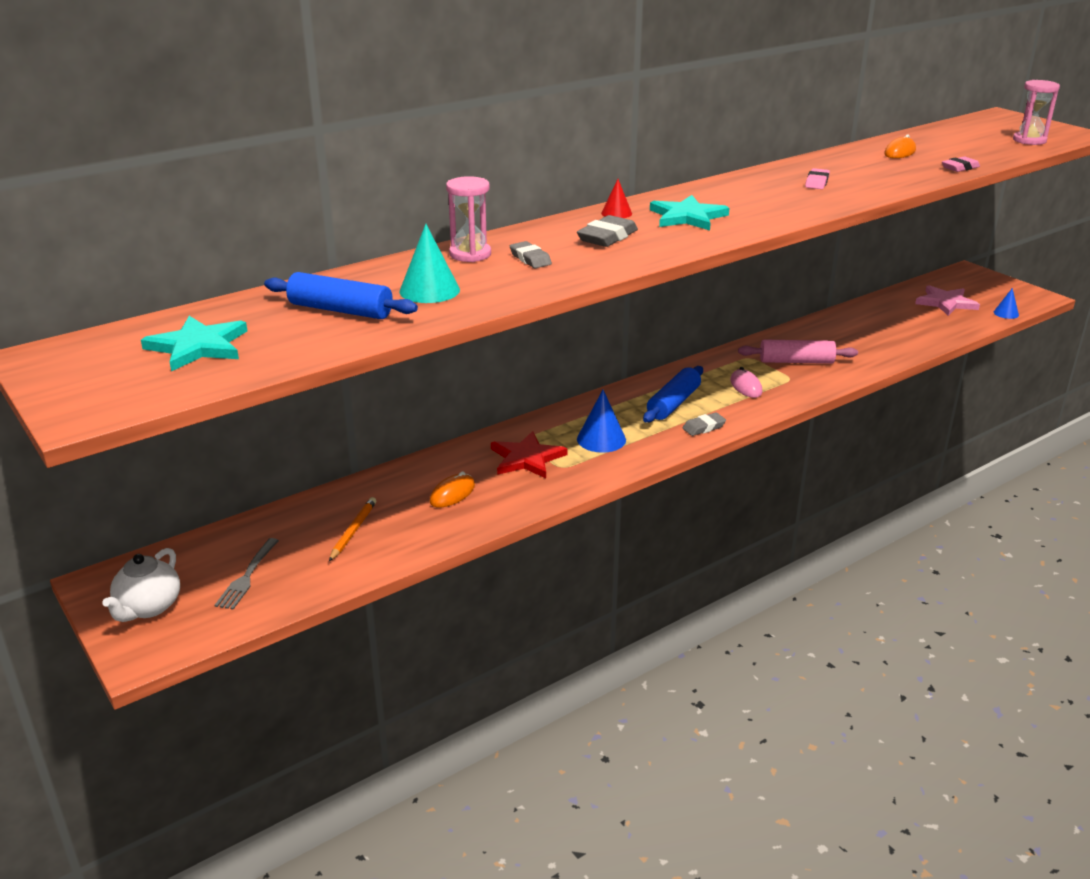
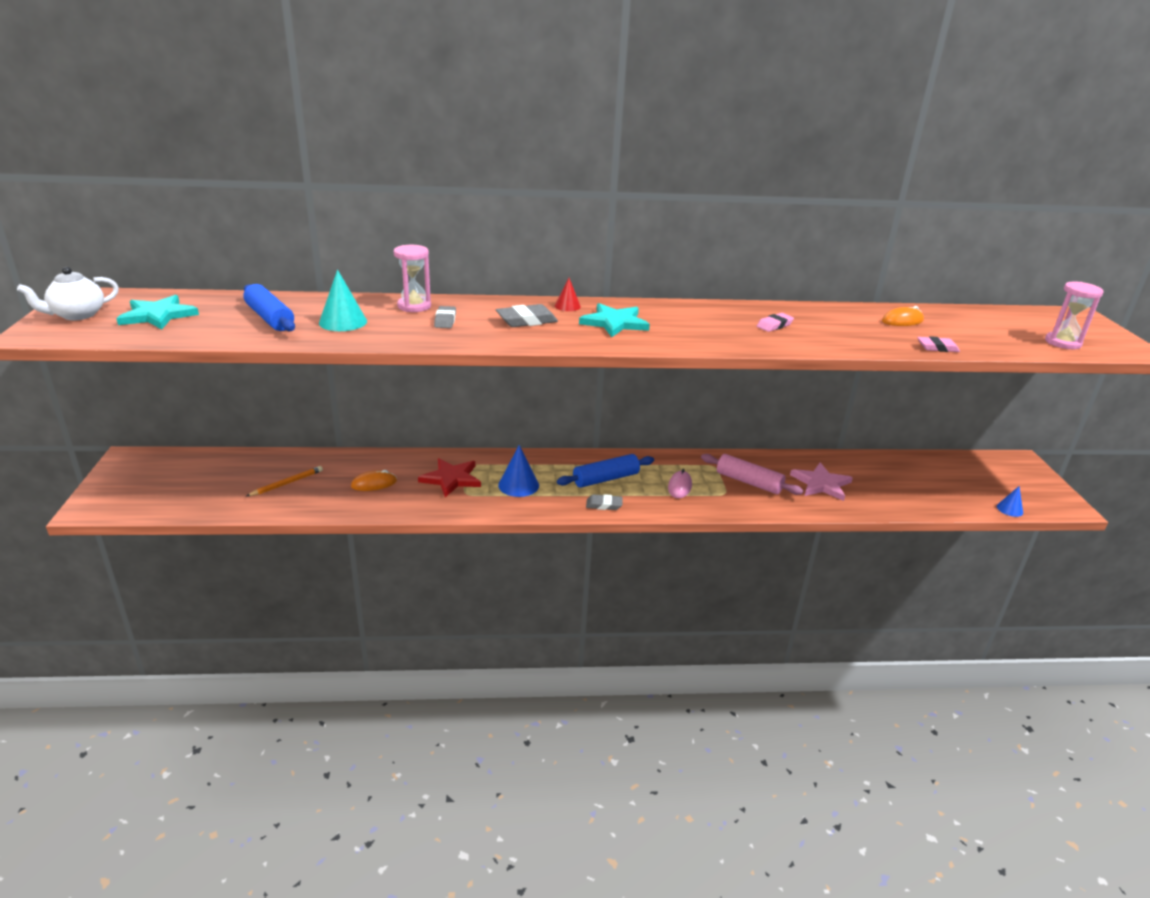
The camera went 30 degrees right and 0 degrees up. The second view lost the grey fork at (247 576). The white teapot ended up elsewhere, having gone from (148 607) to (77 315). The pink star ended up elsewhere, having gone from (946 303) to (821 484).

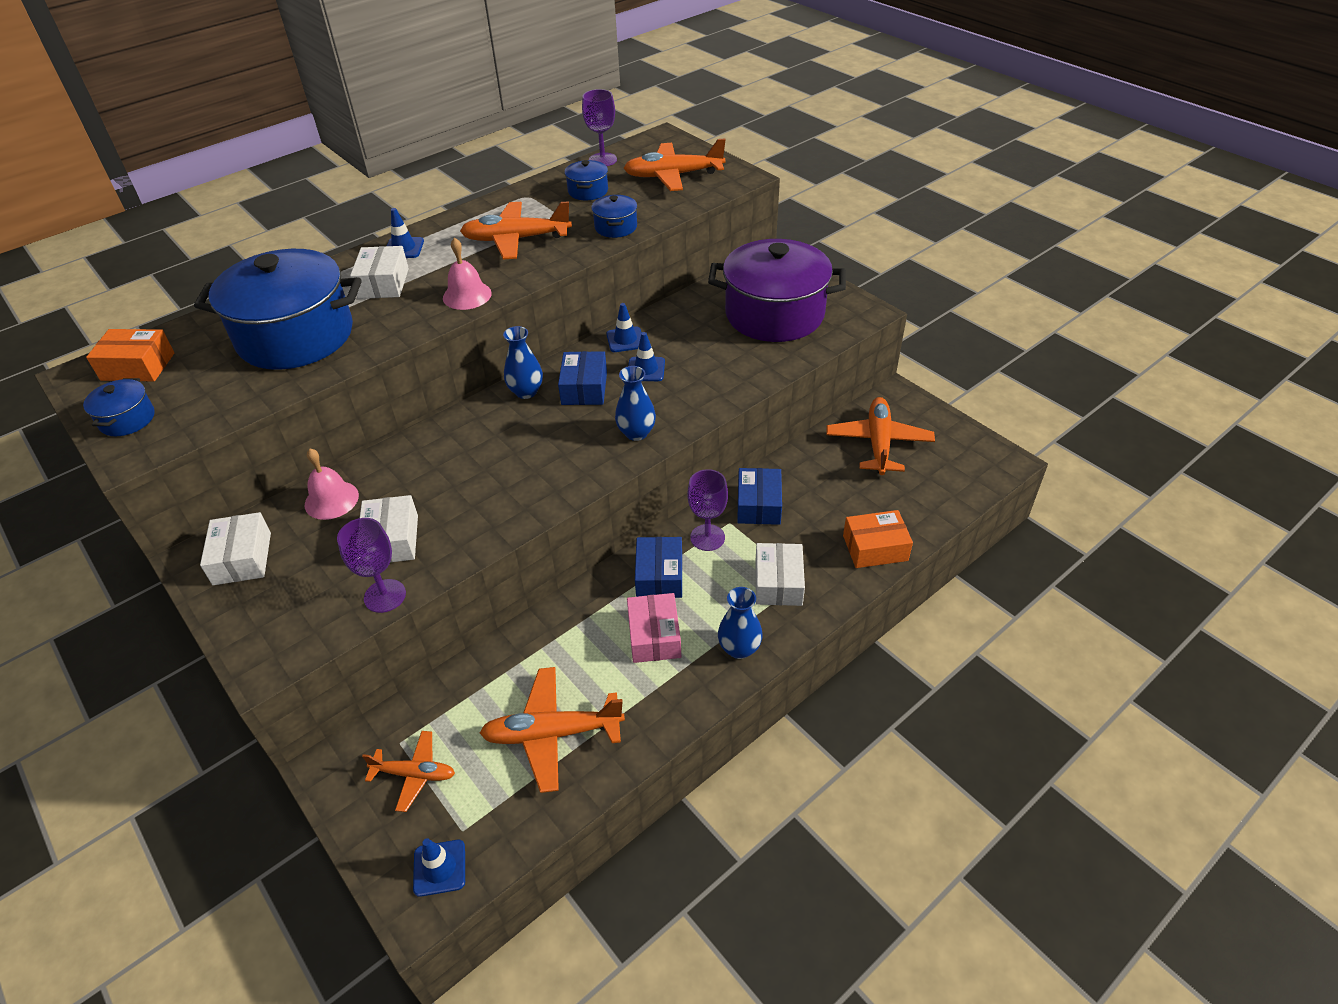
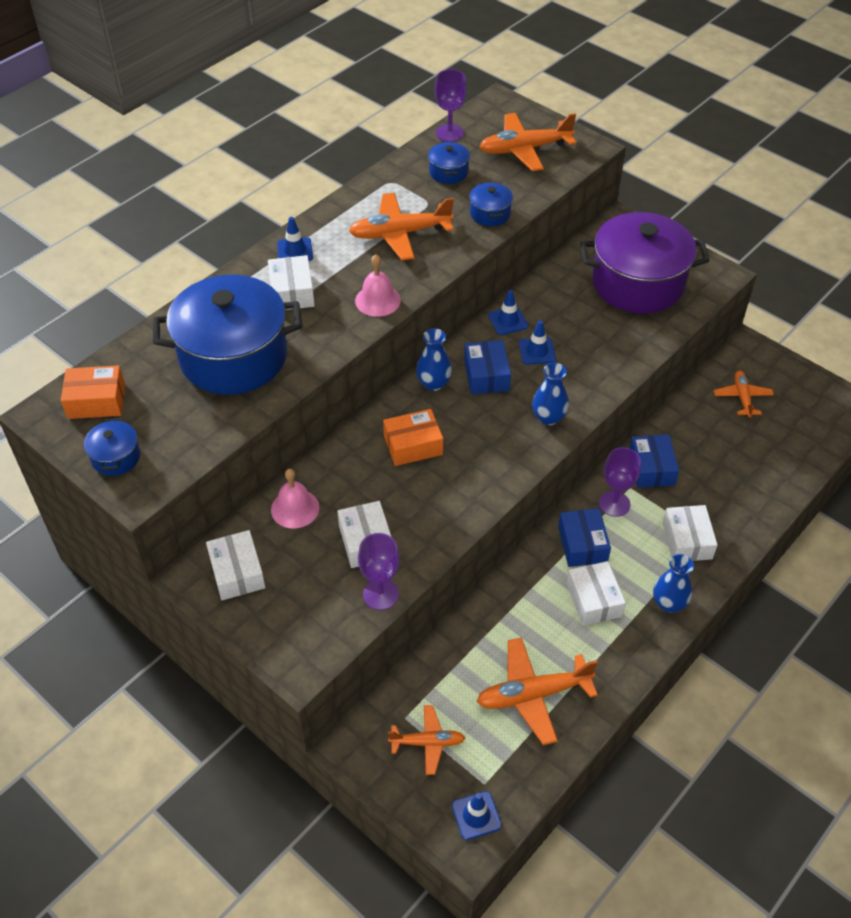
The camera went 10 degrees left and 5 degrees up. The orange box ended up elsewhere, having gone from (875 548) to (413 445). What was the pink box at (654 636) turned into the white box at (594 600). The size of the orange plane at (878 443) changed by a factor of 0.61.

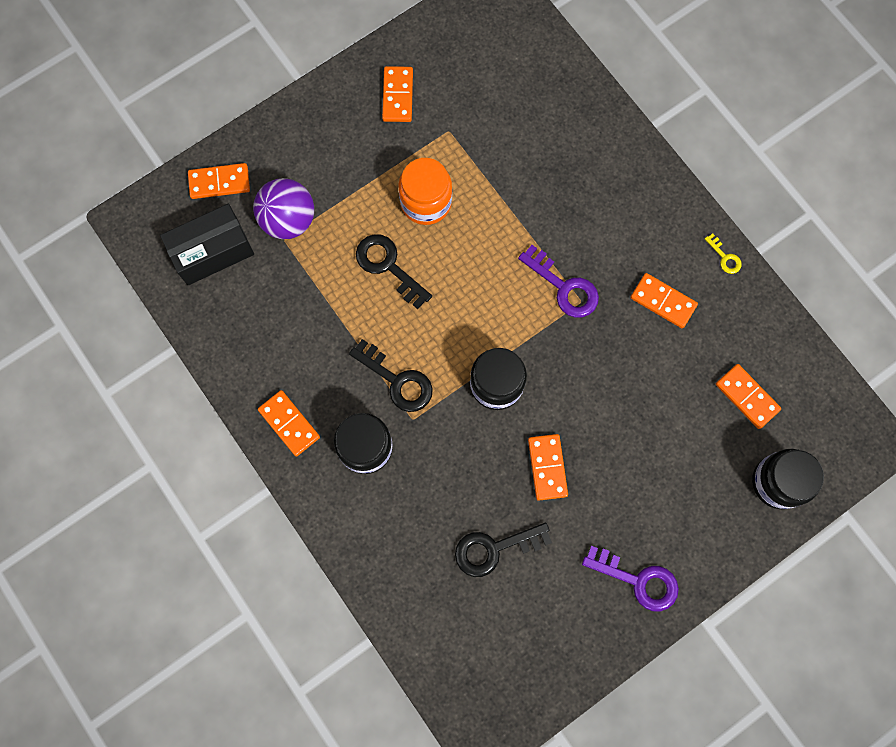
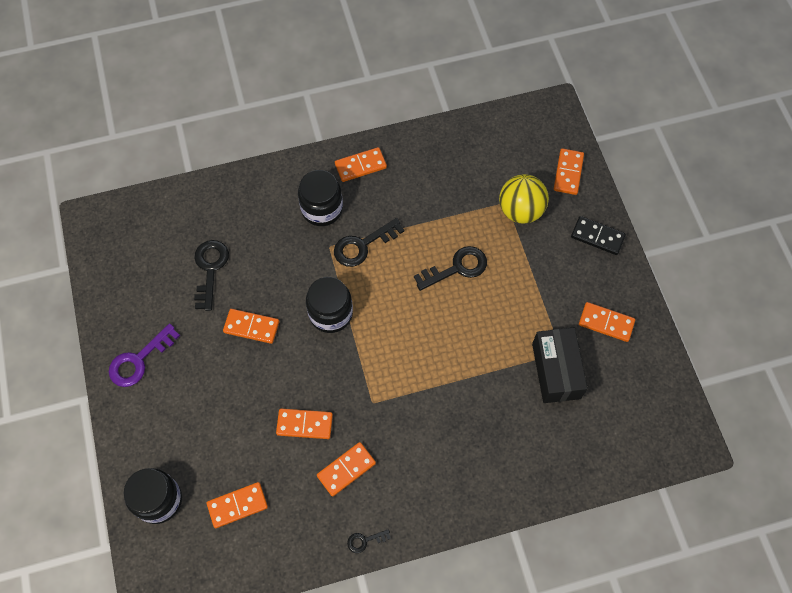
The camera went 110 degrees right and 10 degrees down. The second view lost the orange jar at (426 202). The second view lost the purple key at (564 287). The second view gained the orange domino at (304 424). The second view gained the black domino at (597 236). The black box ended up elsewhere, having gone from (212 252) to (556 371). What was the purple ball at (288 220) turned into the yellow ball at (520 210). What was the yellow key at (724 257) turned into the black key at (365 540).

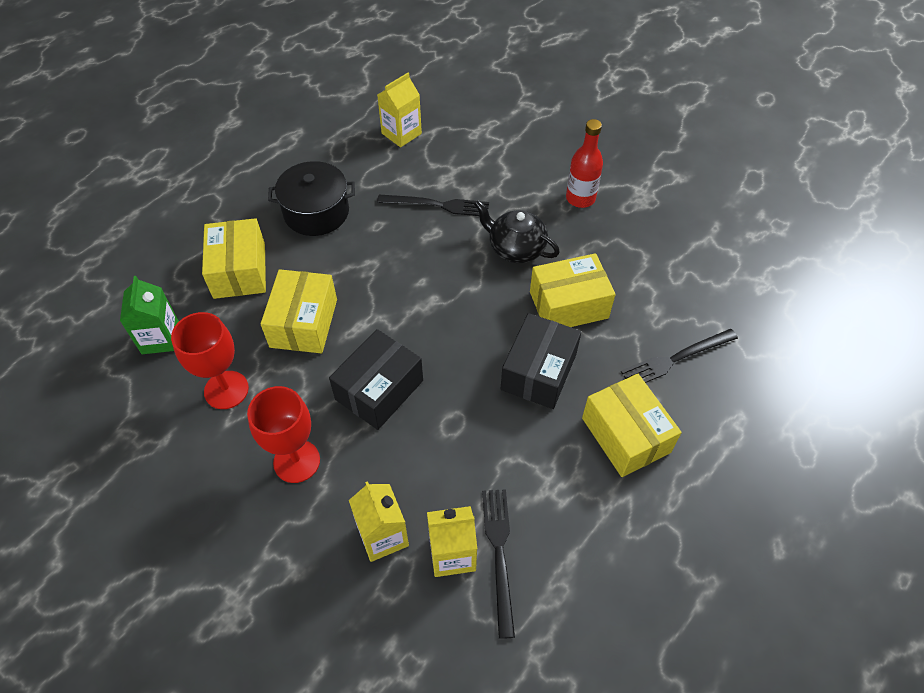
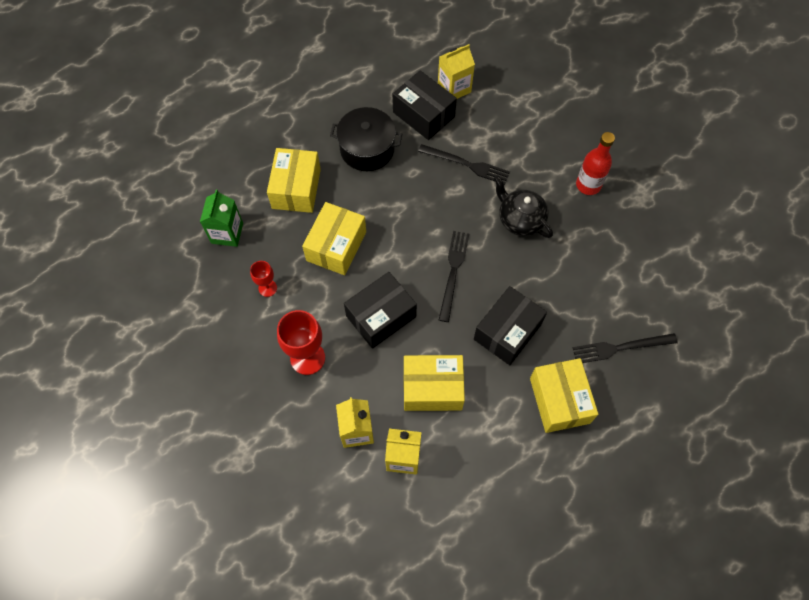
The camera went 15 degrees right and 10 degrees up. The second view gained the black box at (423 114). The black fork ended up elsewhere, having gone from (499 554) to (453 272). The yellow box ended up elsewhere, having gone from (568 305) to (432 388). The size of the red goblet at (226 390) changed by a factor of 0.55.

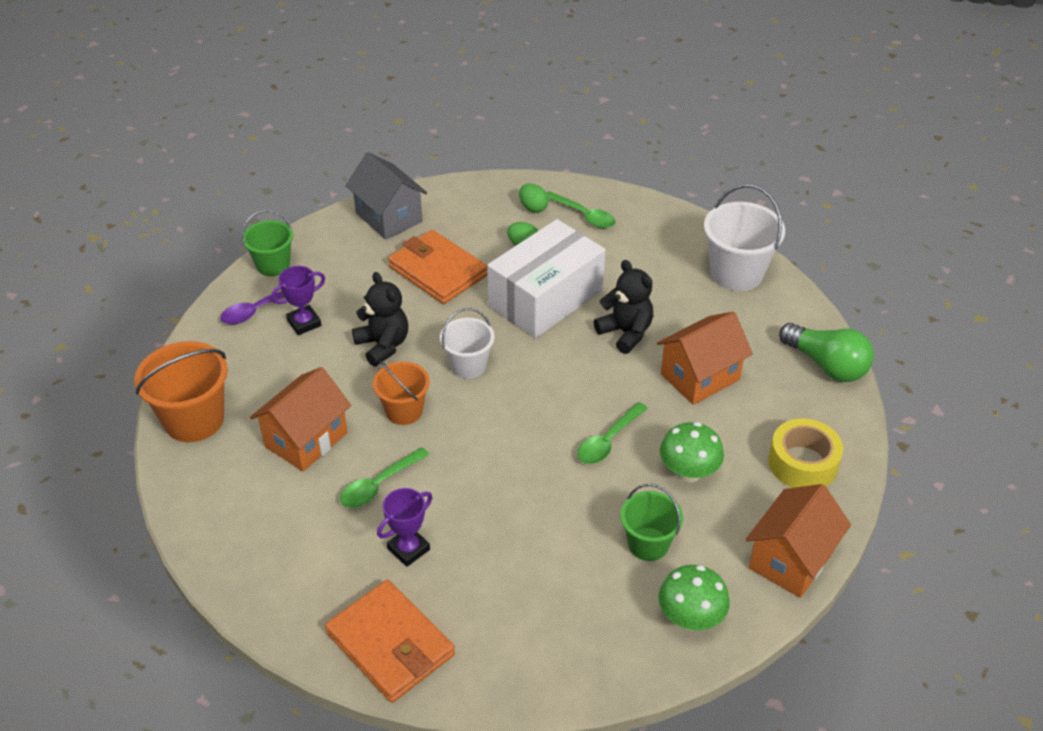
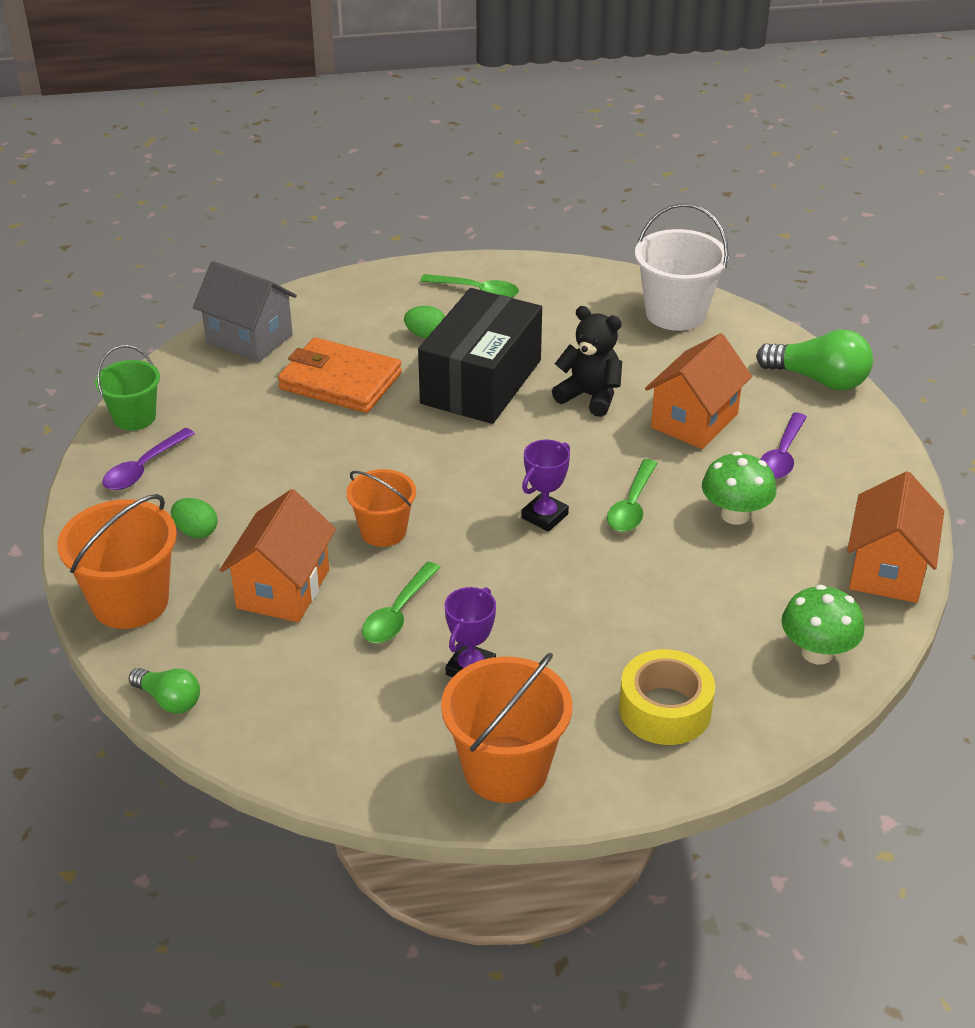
The camera went 20 degrees left and 5 degrees down. The second view lost the black teddy bear at (383 345). The second view lost the white bucket at (468 365). The second view lost the green bucket at (648 544). The second view gained the green light bulb at (169 700). The second view gained the purple spoon at (782 455). The purple trophy ended up elsewhere, having gone from (304 323) to (544 516). The green egg ended up elsewhere, having gone from (533 208) to (196 531). The yellow tape ended up elsewhere, having gone from (802 463) to (665 709). Where the orange wallet stood at (390 644), the orange bucket came to stand at (505 769). What was the white box at (546 298) turned into the black box at (481 382).

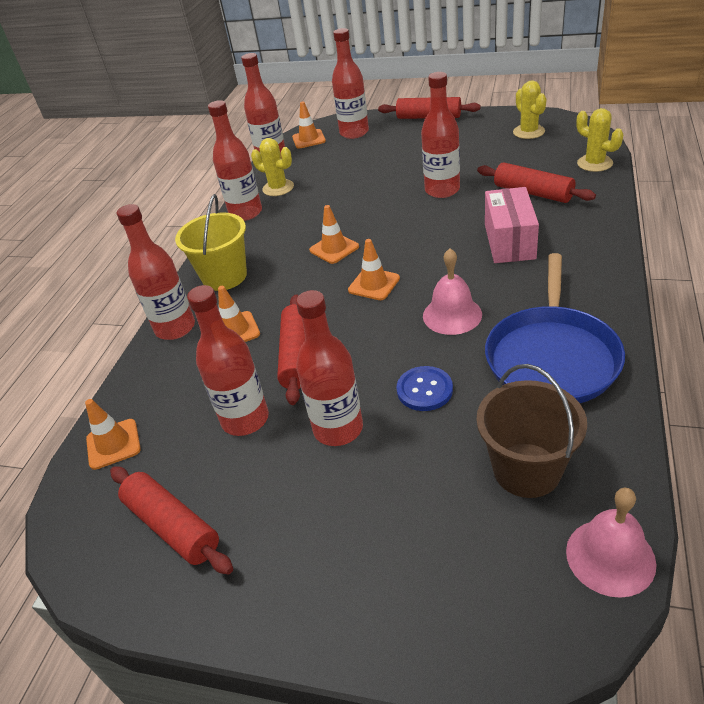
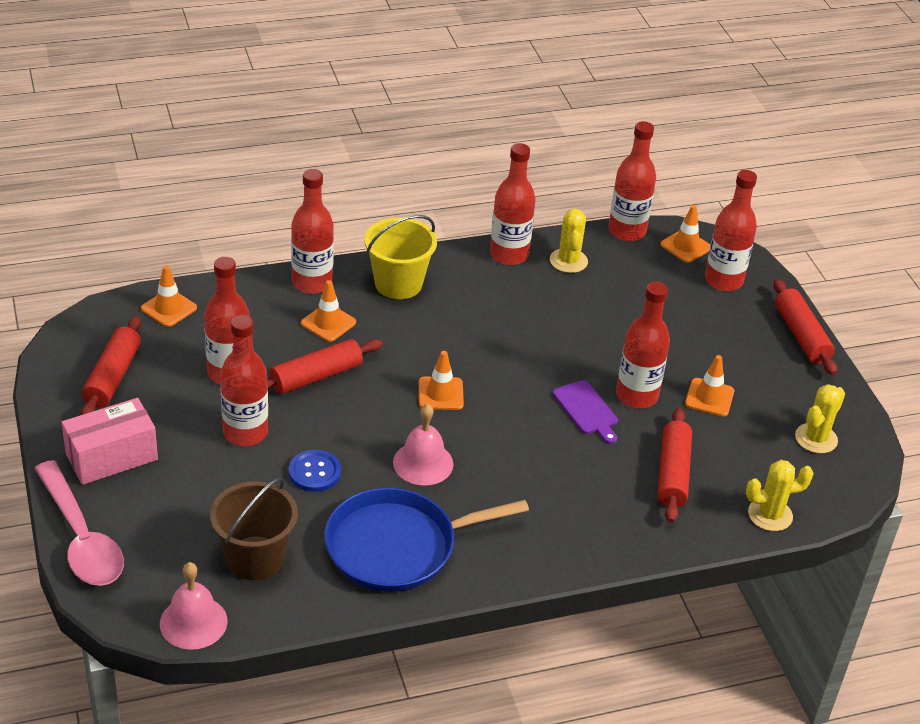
The camera went 50 degrees right and 0 degrees up. The second view gained the pink spoon at (81 537). The second view gained the purple cutting board at (586 410). The orange traffic cone ended up elsewhere, having gone from (334 248) to (709 397). The pink box ended up elsewhere, having gone from (509 241) to (112 457). The yellow cactus at (594 163) ended up facing another way, 60 degrees clockwise from before.

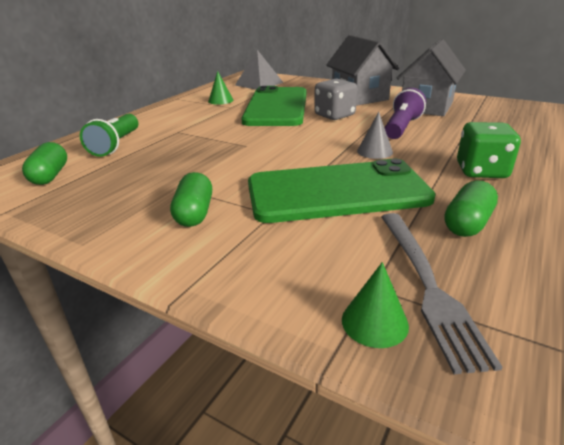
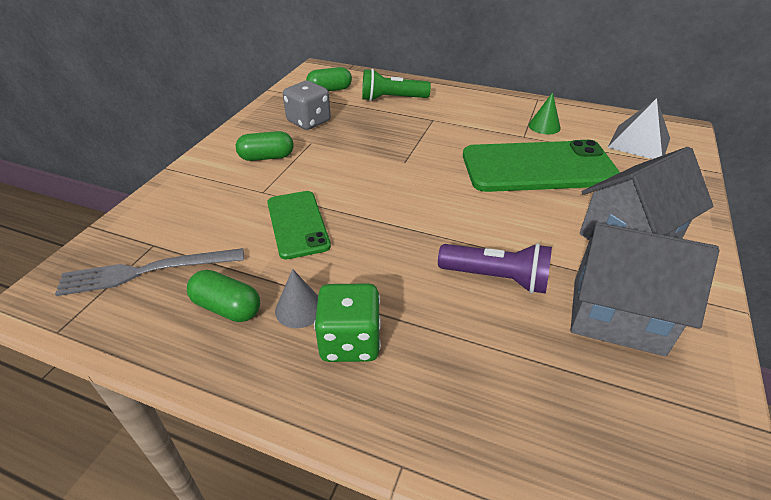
The camera went 80 degrees right and 10 degrees up. The second view lost the green cone at (374 322). The grey dice ended up elsewhere, having gone from (334 115) to (309 121). The grey cone ended up elsewhere, having gone from (374 151) to (299 309). The size of the green phone at (337 192) changed by a factor of 0.58.

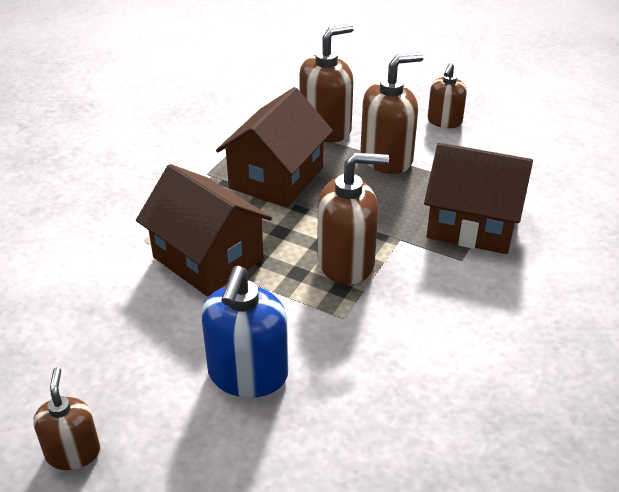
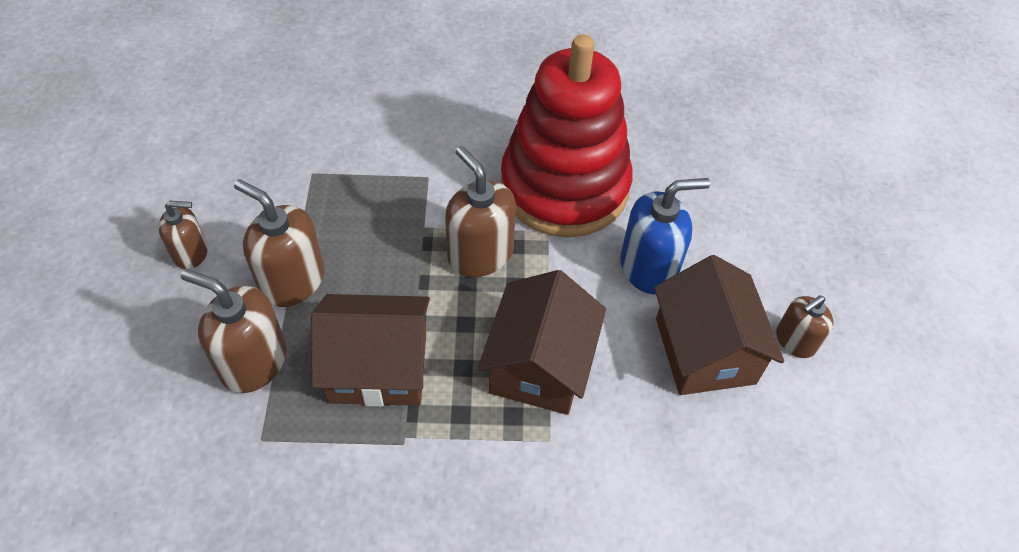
The camera went 120 degrees left and 15 degrees up. The second view gained the red stacking toy at (564 187). The brown house ended up elsewhere, having gone from (472 224) to (705 350).

